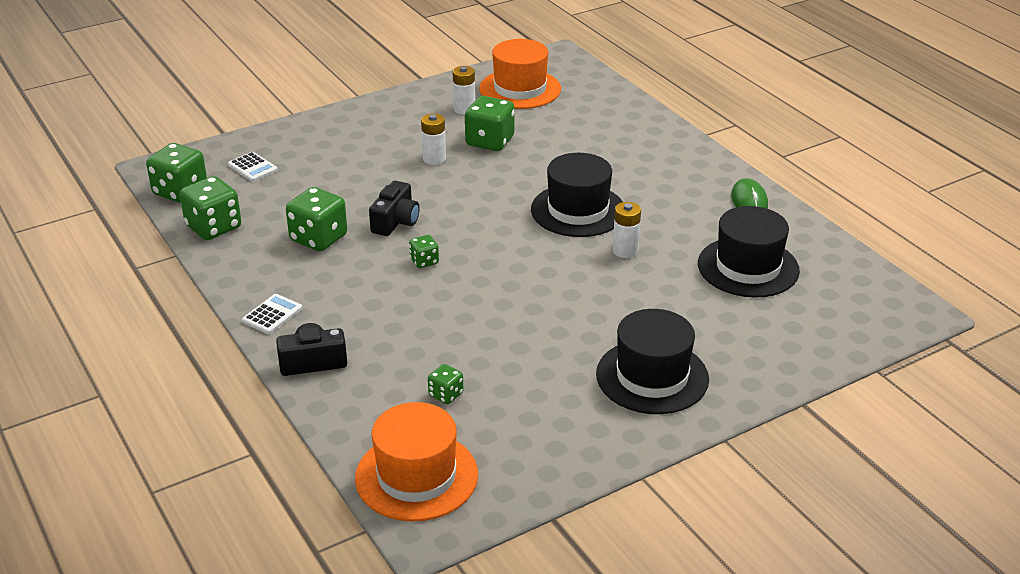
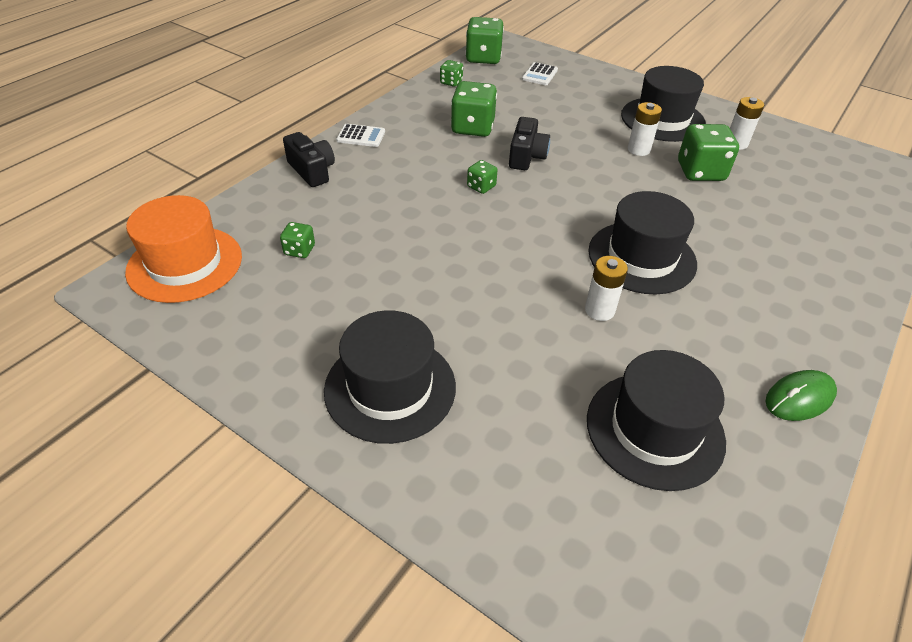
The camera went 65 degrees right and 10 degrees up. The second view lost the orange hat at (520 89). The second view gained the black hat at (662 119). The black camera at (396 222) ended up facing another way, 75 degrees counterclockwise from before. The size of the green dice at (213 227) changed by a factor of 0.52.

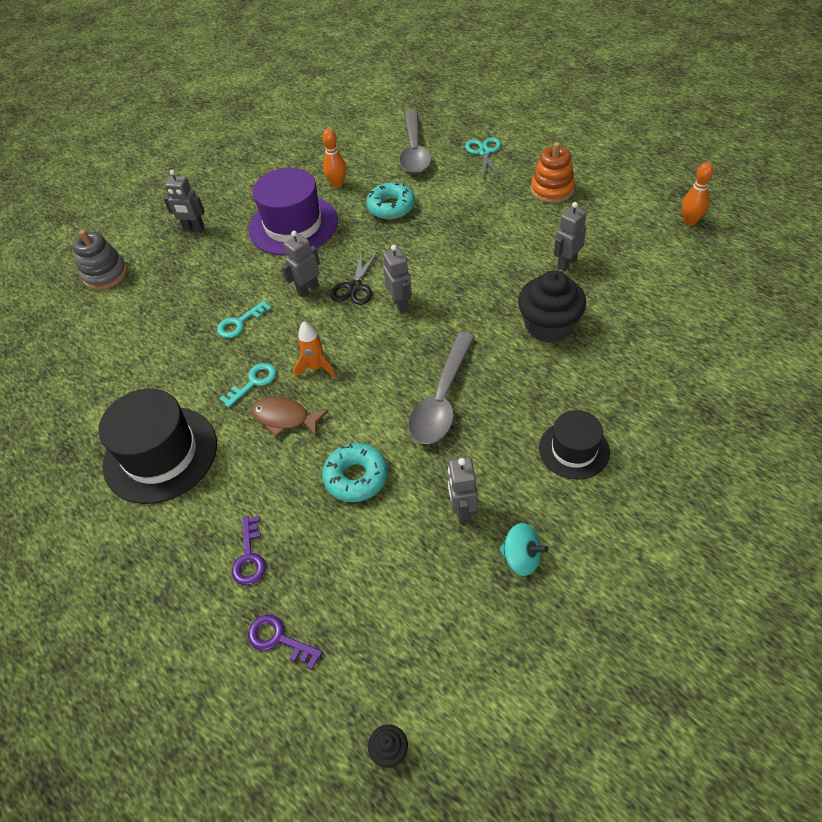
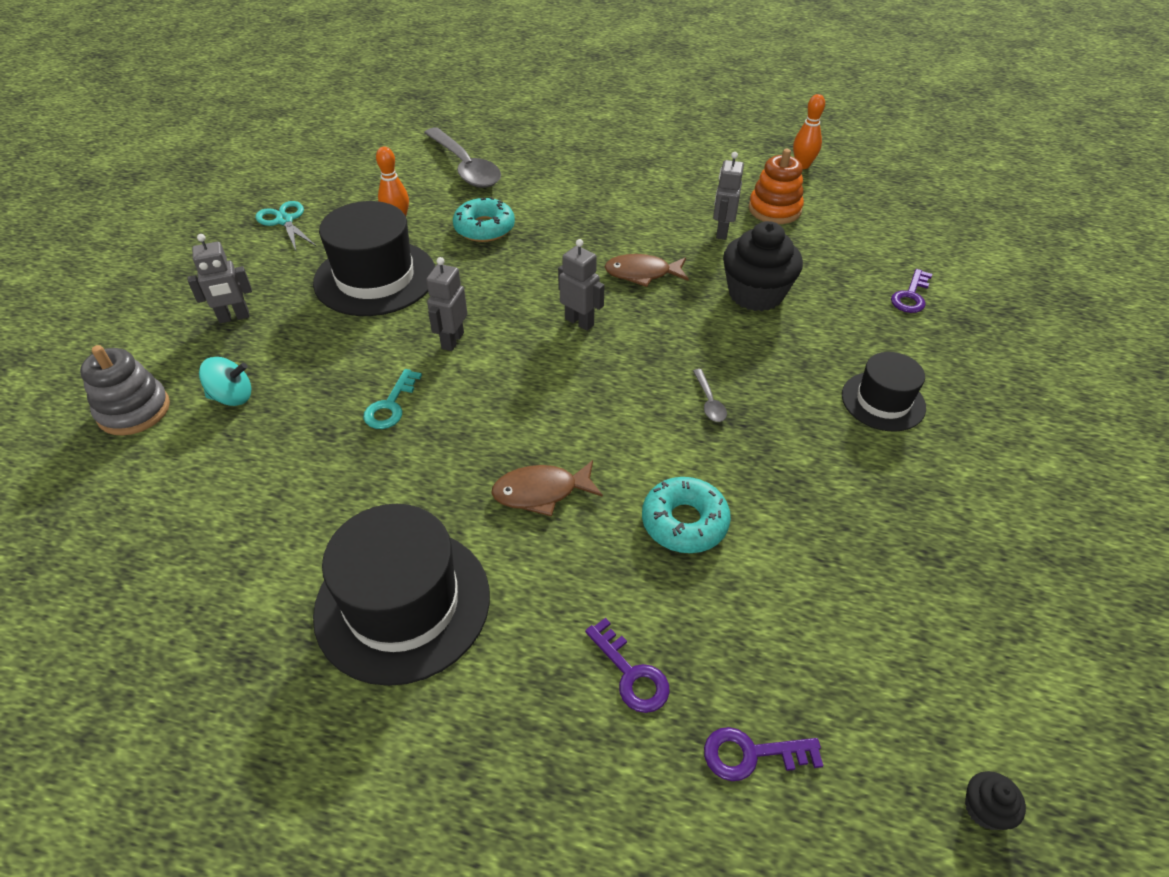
The camera went 35 degrees left and 5 degrees down. The second view lost the turquoise key at (253 382). The second view lost the orange rocket at (316 368). The second view lost the black scissors at (354 287). The second view lost the grey robot at (462 510). The second view gained the brown fish at (642 273). The second view gained the purple key at (910 296). The turquoise scissors ended up elsewhere, having gone from (484 152) to (285 221). The turquoise spinning top ended up elsewhere, having gone from (521 558) to (232 397). The orange stacking toy ended up elsewhere, having gone from (552 190) to (774 210). What was the purple hat at (293 225) turned into the black hat at (375 277). The size of the grey spoon at (442 399) changed by a factor of 0.41.

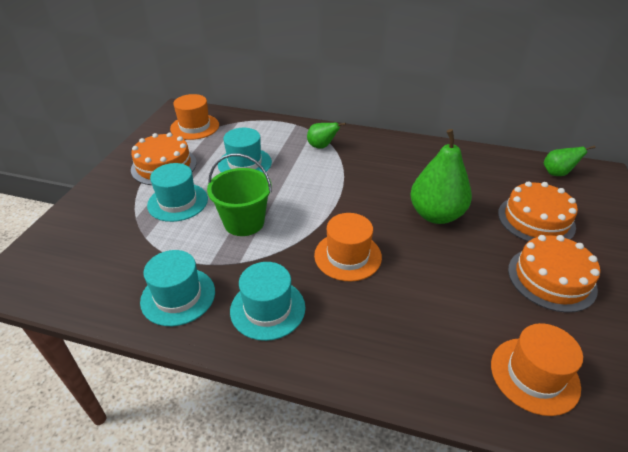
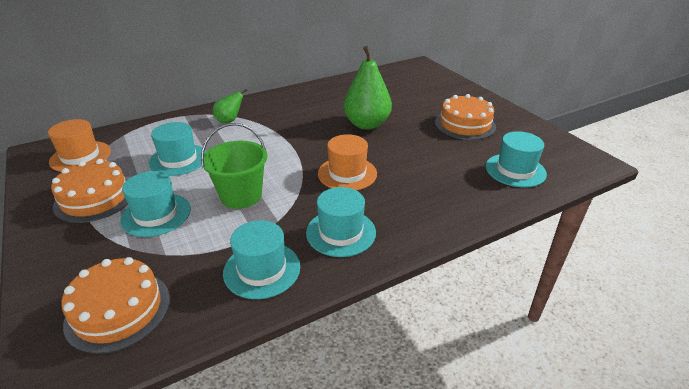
The camera went 45 degrees left and 5 degrees down. The second view lost the green pear at (557 173). The orange cake ended up elsewhere, having gone from (536 220) to (118 310). What was the orange hat at (534 375) turned into the turquoise hat at (515 170).

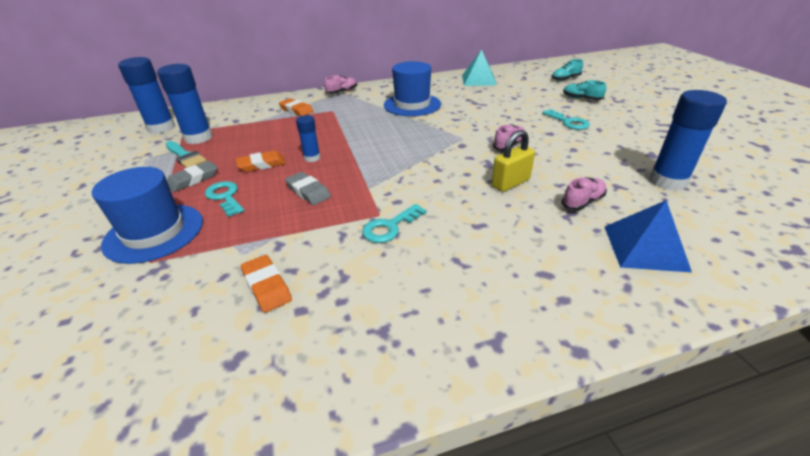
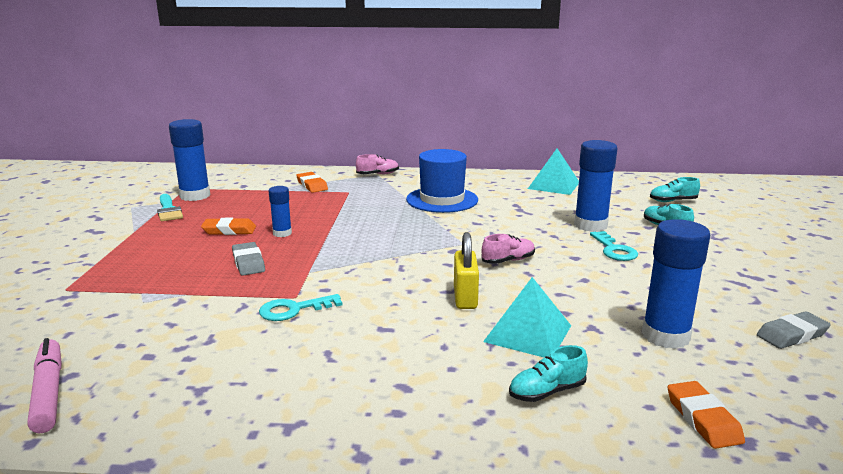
The camera went 20 degrees right and 15 degrees down. The second view lost the blue hat at (154 232). The second view lost the turquoise key at (225 197). The second view gained the pink marker at (49 392). The blue glue stick ended up elsewhere, having gone from (161 128) to (590 225). The grey eraser ended up elsewhere, having gone from (193 179) to (792 335). The orange eraser ended up elsewhere, having gone from (266 286) to (703 419). Where the pink shoe stood at (582 202), the turquoise pyramid came to stand at (527 333). Where the blue pyramid stood at (645 247), the turquoise shoe came to stand at (547 392). The yellow padlock at (510 183) ended up facing another way, 75 degrees counterclockwise from before.

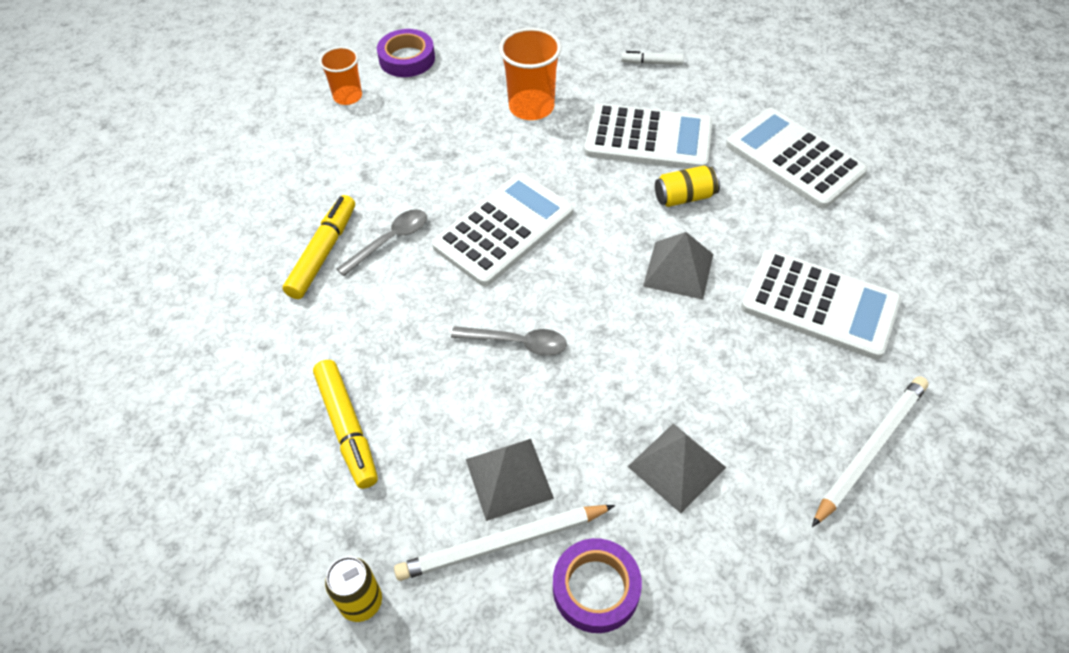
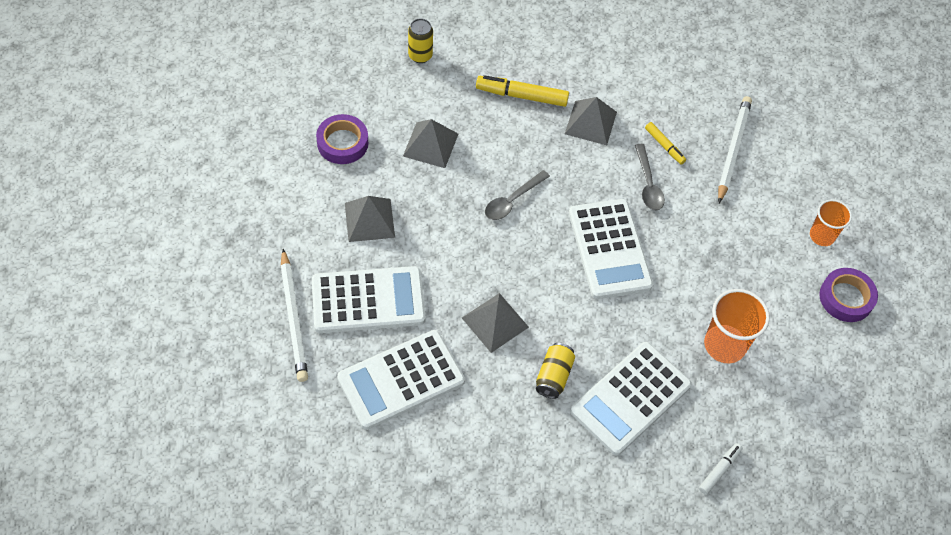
The camera went 120 degrees right and 5 degrees up. The second view gained the grey pyramid at (591 123). The white pencil ended up elsewhere, having gone from (502 543) to (733 150). The white calculator ended up elsewhere, having gone from (794 158) to (368 300). The size of the yellow marker at (323 253) changed by a factor of 0.58.

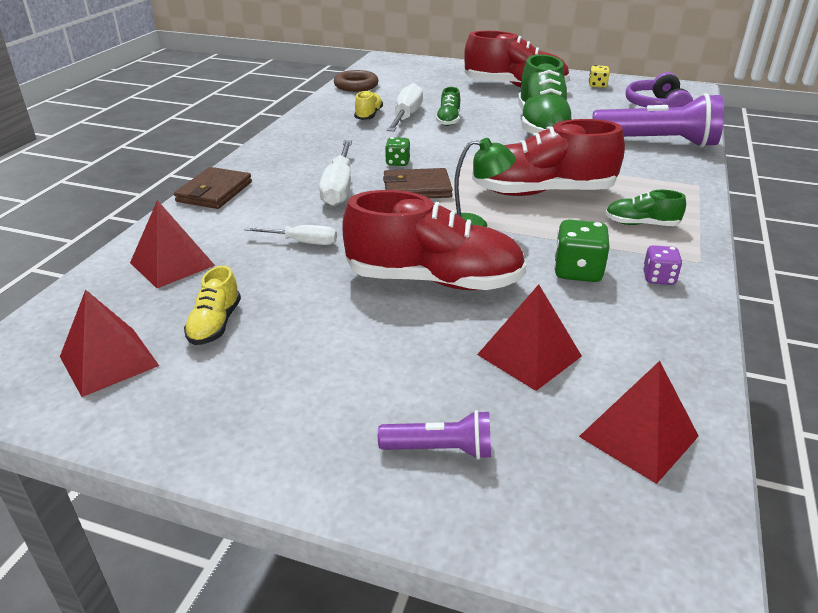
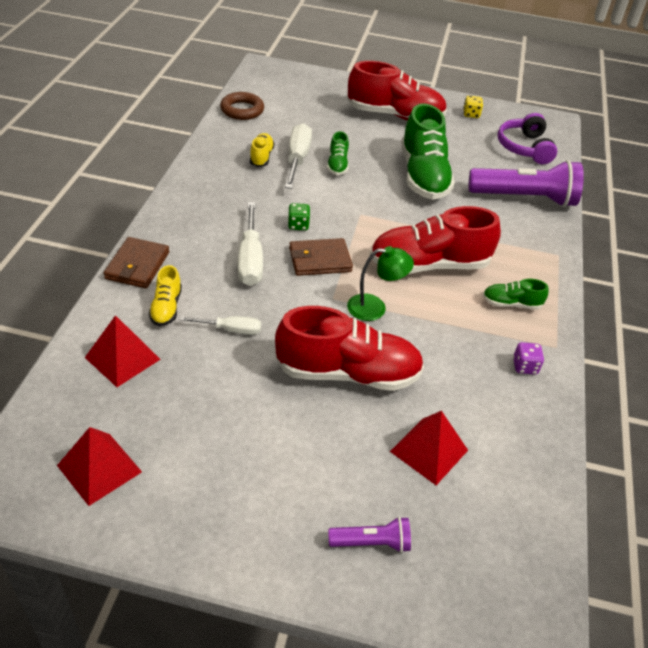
The camera went 10 degrees left and 10 degrees up. The second view lost the green dice at (577 271). The second view lost the red pyramid at (638 436). The yellow shoe ended up elsewhere, having gone from (215 324) to (166 308).

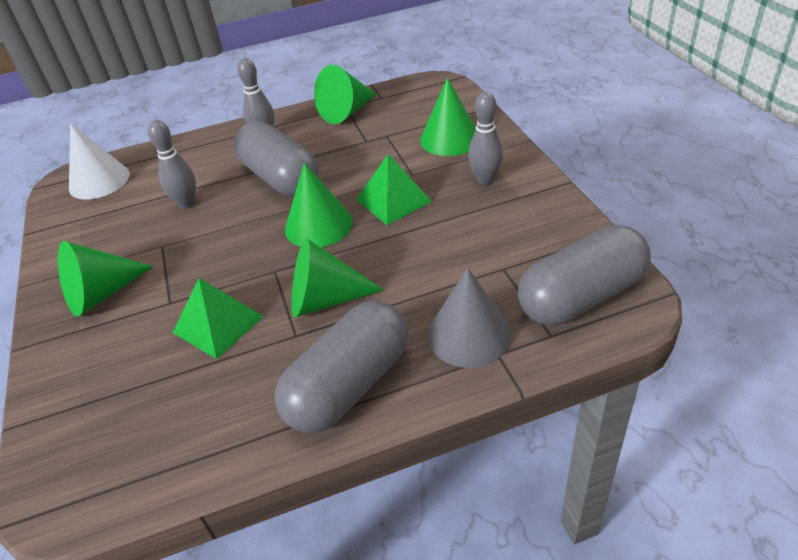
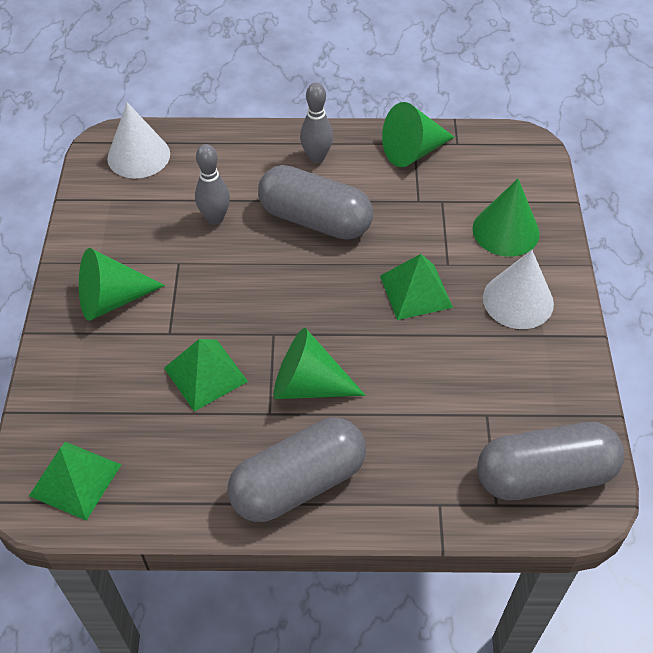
The camera went 15 degrees right and 10 degrees up. The second view lost the green cone at (318 225). The second view lost the grey cone at (469 334). The second view gained the green pyramid at (75 479). Where the grey bowling pin stood at (485 180), the white cone came to stand at (518 300). The grey capsule at (280 178) ended up facing another way, 45 degrees counterclockwise from before.

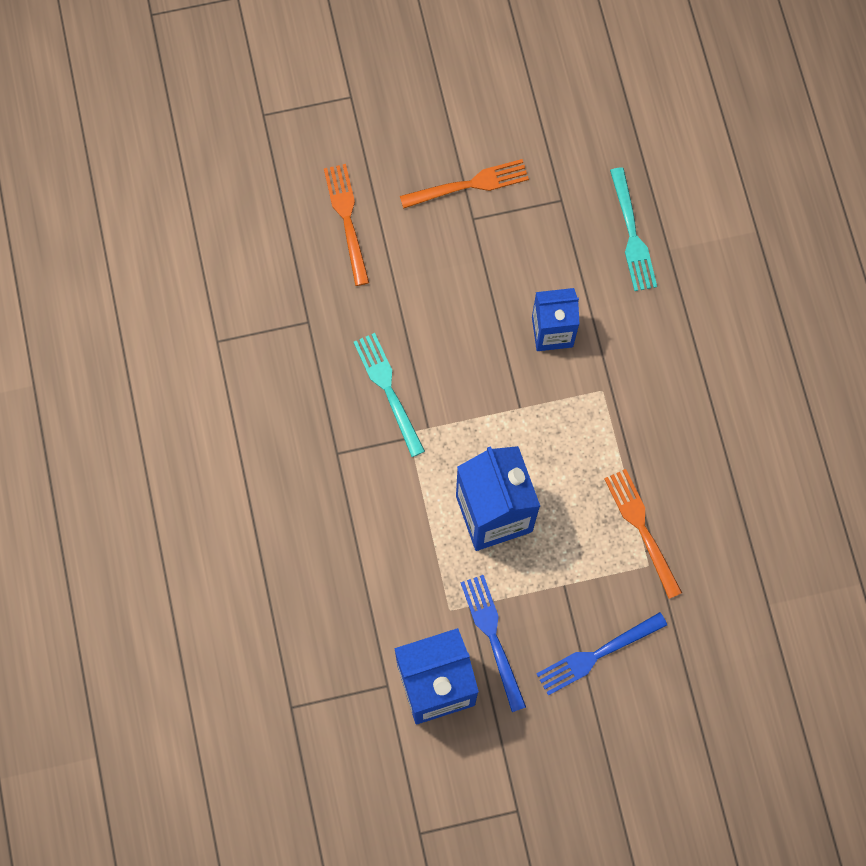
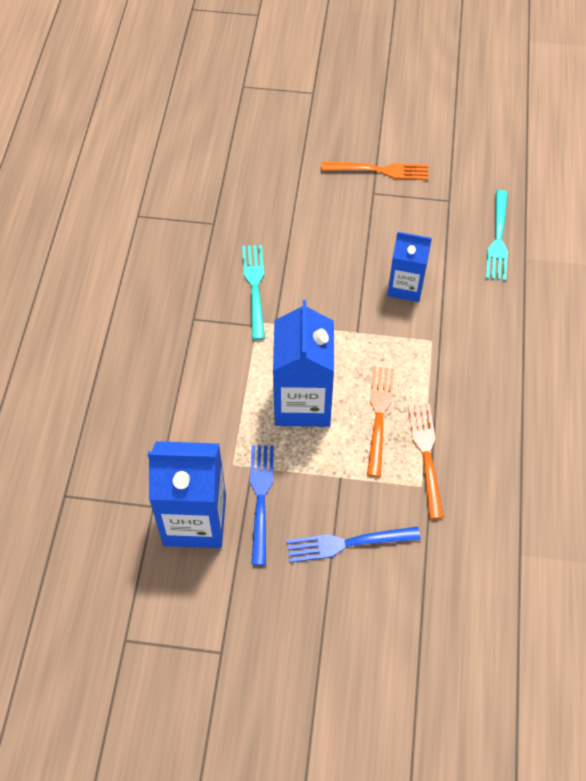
The camera went 20 degrees right and 15 degrees down. The orange fork ended up elsewhere, having gone from (347 220) to (379 416).

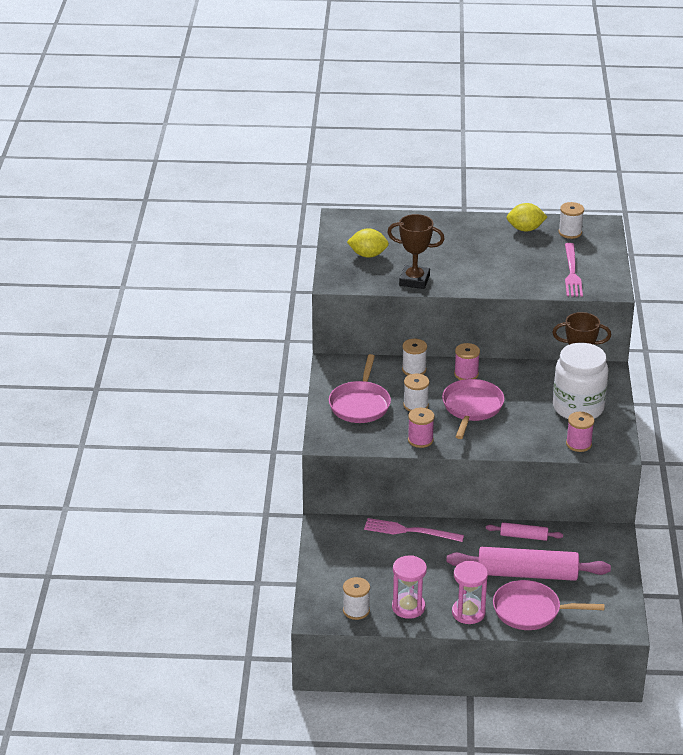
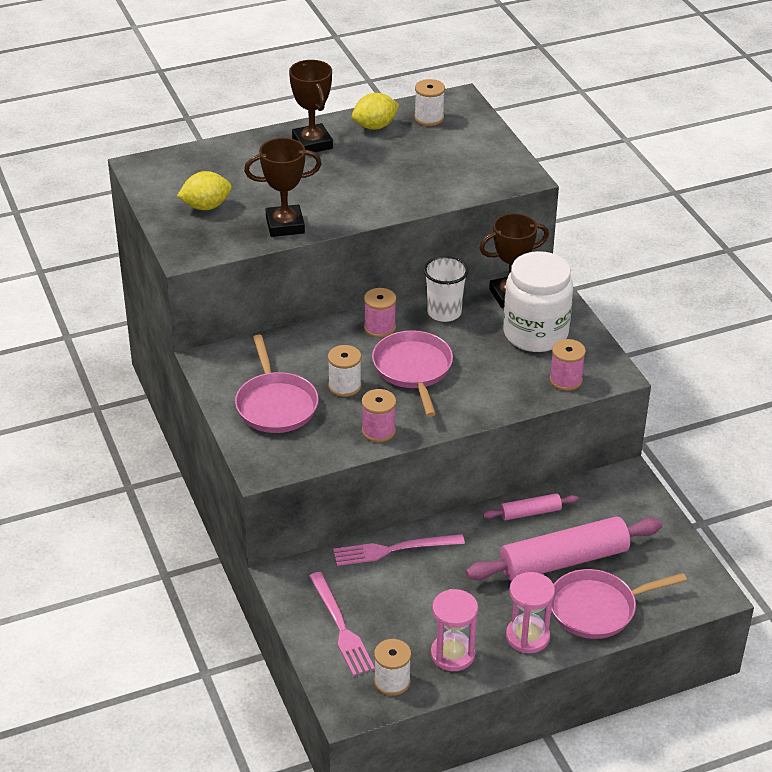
The camera went 25 degrees left and 5 degrees up. The second view lost the white spool at (414 369). The second view gained the brown trophy at (312 143). The second view gained the white cup at (444 312). The pink fork ended up elsewhere, having gone from (572 272) to (341 627).

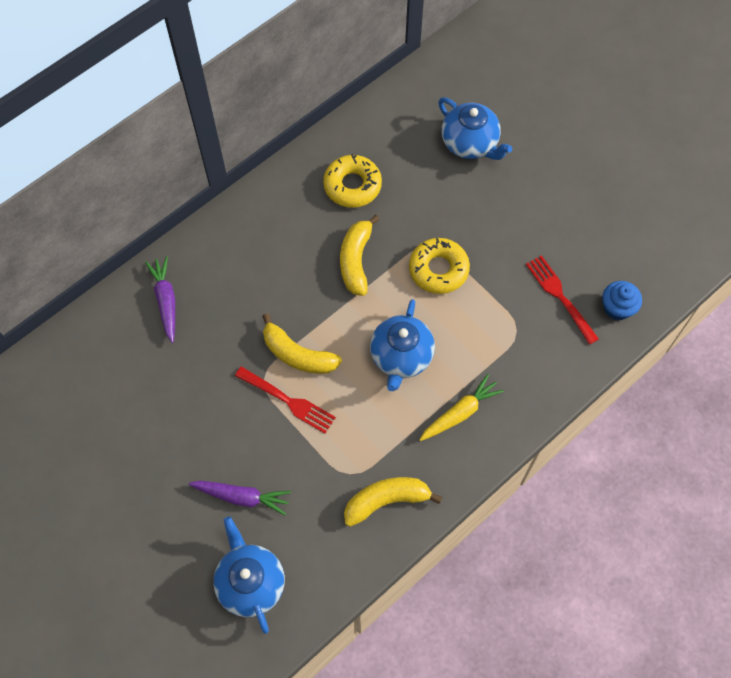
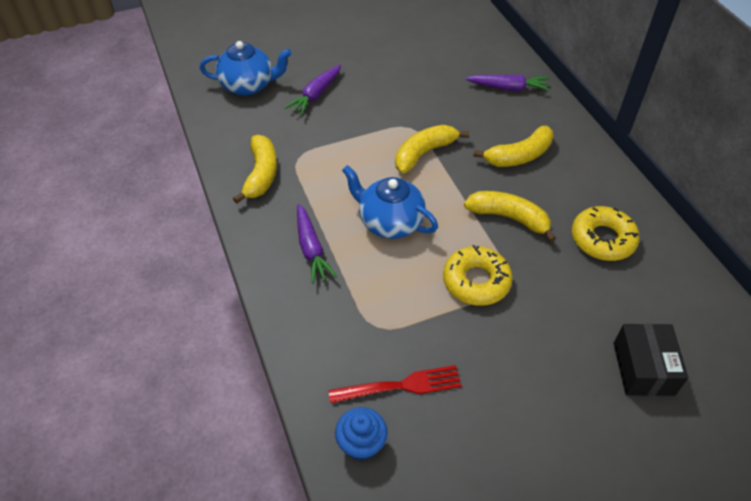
The camera went 110 degrees right and 15 degrees down. The second view lost the red fork at (287 400). The second view gained the yellow banana at (519 156). Where the blue teapot stood at (470 143), the black box came to stand at (643 368). What was the yellow carrot at (460 413) turned into the purple carrot at (311 249).

